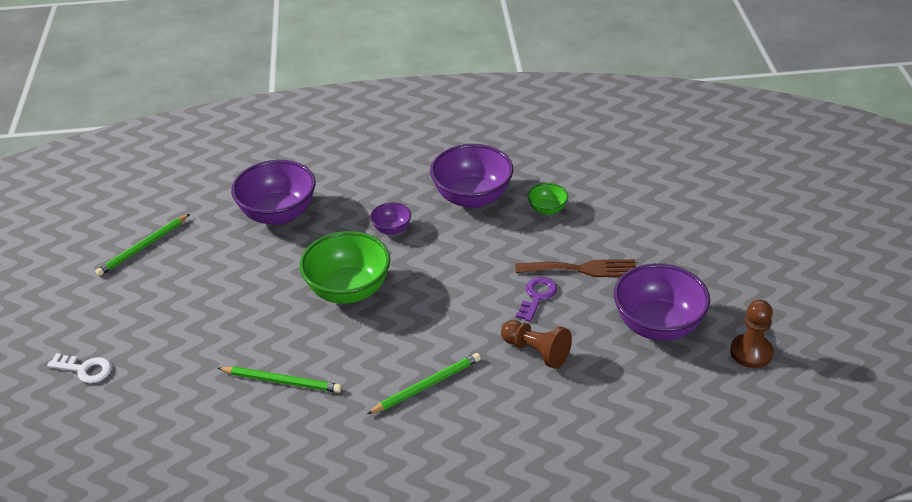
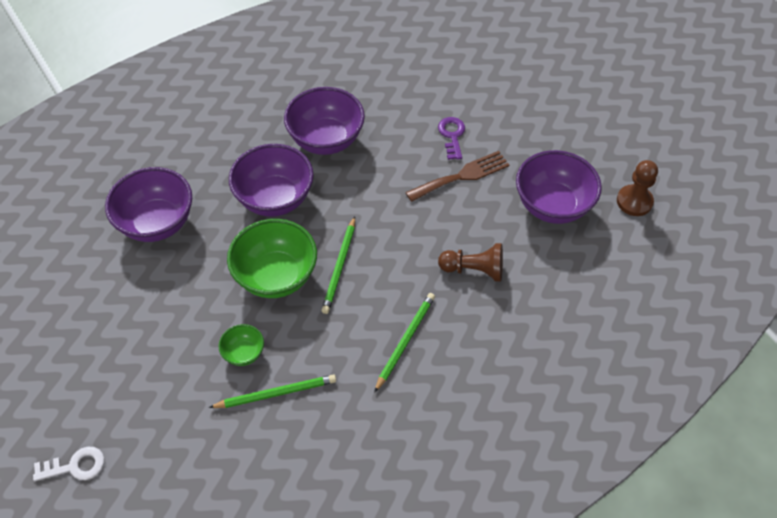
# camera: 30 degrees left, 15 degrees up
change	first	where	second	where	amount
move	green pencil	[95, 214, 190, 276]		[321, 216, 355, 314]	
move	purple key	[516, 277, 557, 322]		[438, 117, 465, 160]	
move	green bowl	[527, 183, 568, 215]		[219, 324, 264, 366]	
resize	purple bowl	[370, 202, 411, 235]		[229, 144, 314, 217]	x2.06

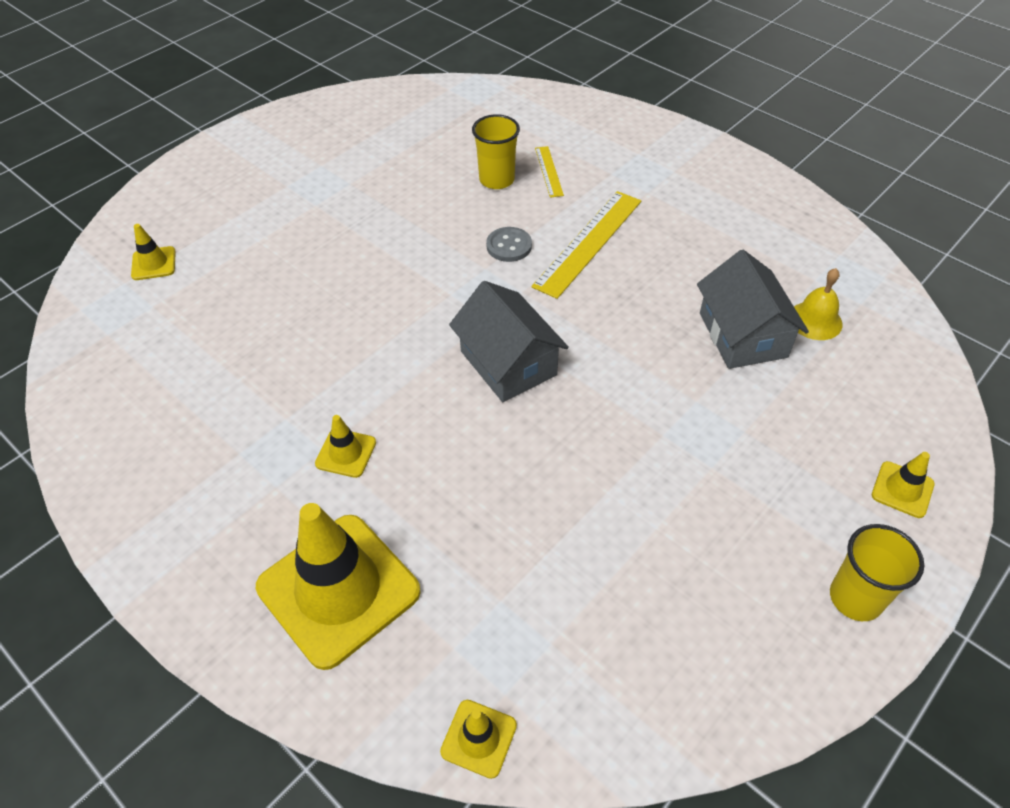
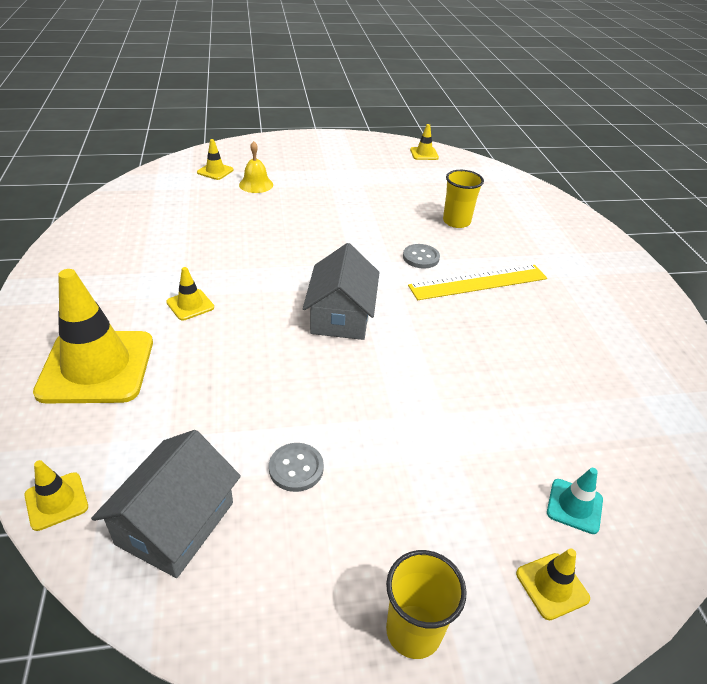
# camera: 35 degrees right, 10 degrees down
change	first	where	second	where	amount
delete	yellow ruler	[535, 146, 564, 198]			
insert			grey button	[269, 443, 324, 492]	
insert			yellow traffic cone	[410, 124, 439, 160]	
insert			turquoise traffic cone	[547, 468, 603, 534]	
move	grey house	[697, 250, 809, 369]		[91, 430, 241, 578]	
move	yellow bell	[794, 268, 842, 340]		[239, 141, 273, 193]	

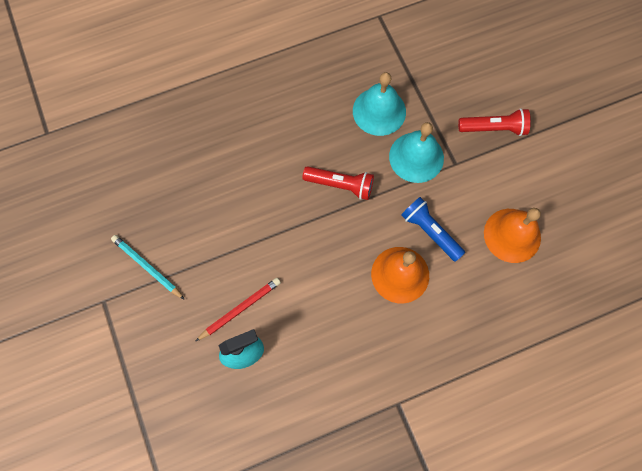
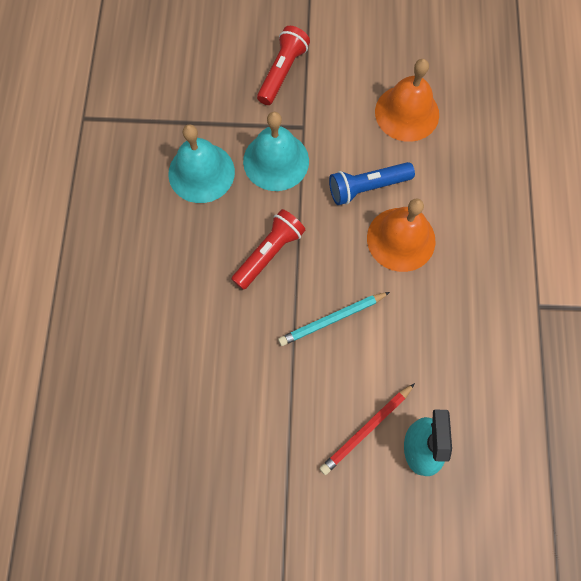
# camera: 65 degrees left, 0 degrees up
change	first	where	second	where	amount
move	turquoise pencil	[111, 235, 185, 300]		[278, 292, 390, 346]	
rotate	red pencil	[196, 278, 281, 341]		[319, 383, 415, 475]	120 degrees counterclockwise

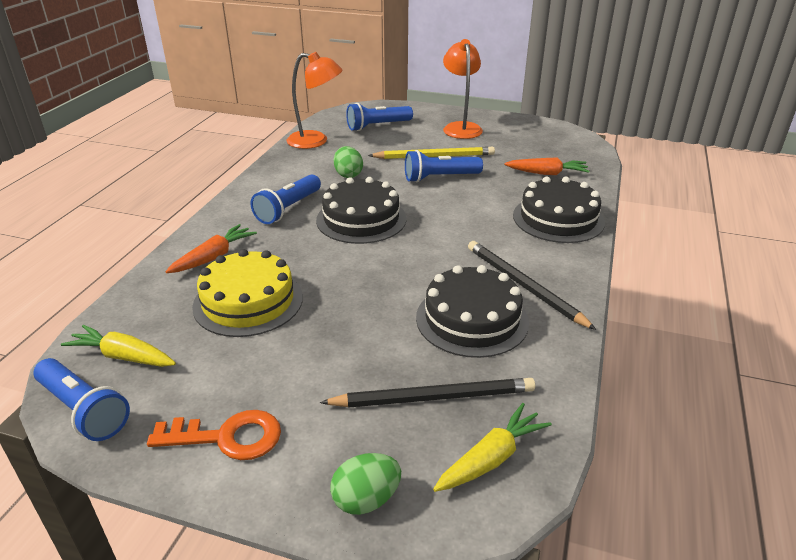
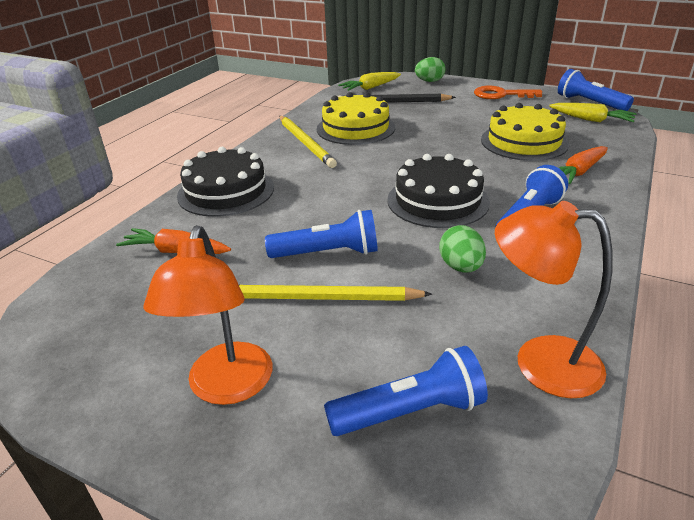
# camera: 170 degrees left, 0 degrees up
change	first	where	second	where	amount
recolor	black cake	[416, 265, 529, 358]	yellow cake	[317, 92, 395, 145]	
recolor	black pencil	[468, 241, 596, 330]	yellow pencil	[279, 116, 337, 168]	

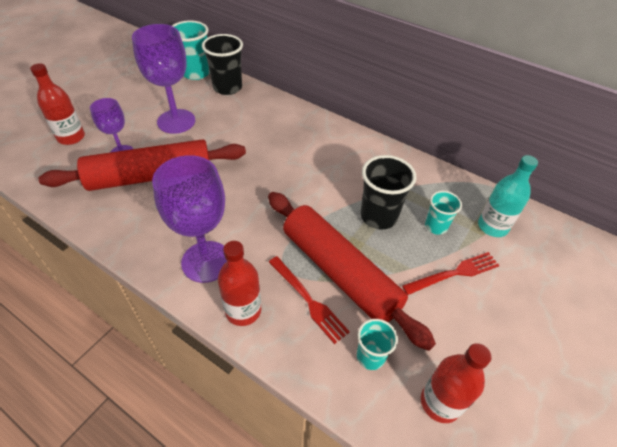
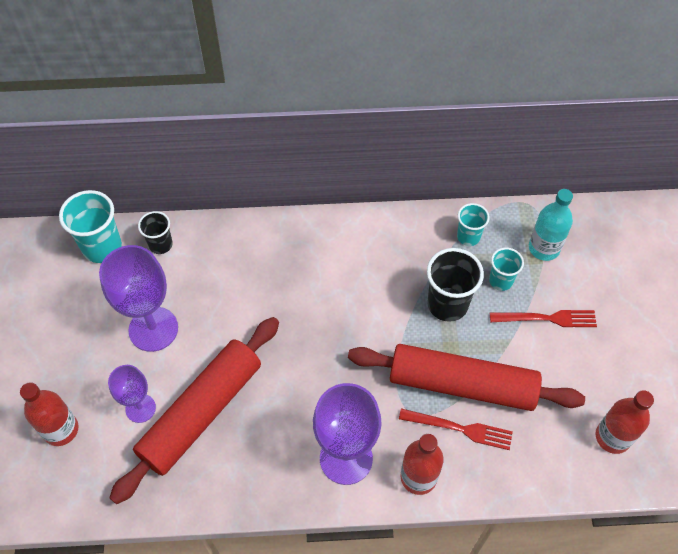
# camera: 35 degrees left, 10 degrees up
change	first	where	second	where	amount
move	turquoise cup	[357, 319, 398, 370]		[457, 203, 490, 246]	
rotate	red fork	[402, 252, 500, 295]		[490, 310, 597, 327]	60 degrees clockwise
resize	black cup	[202, 34, 243, 95]		[138, 211, 173, 254]	x0.60

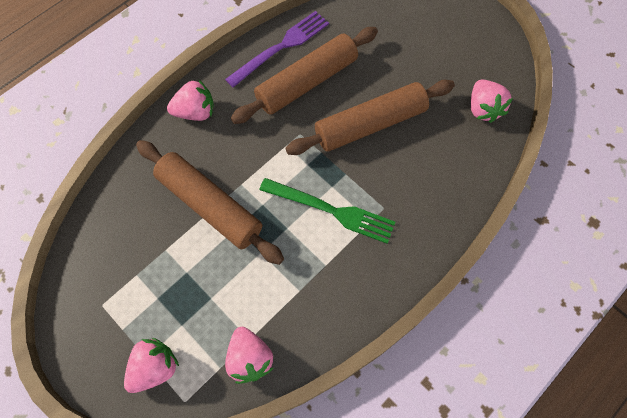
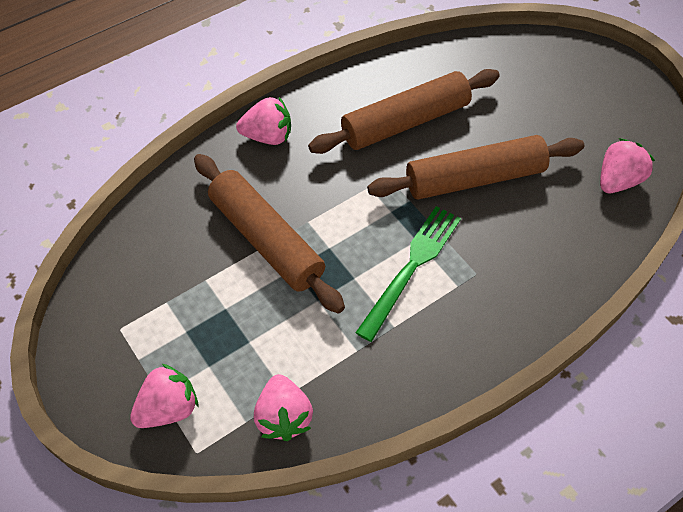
# camera: 10 degrees right, 10 degrees down
change	first	where	second	where	amount
delete	purple fork	[225, 11, 329, 88]			
rotate	green fork	[259, 178, 395, 244]		[355, 206, 461, 342]	90 degrees counterclockwise
rotate	pink strawberry	[471, 80, 513, 123]		[600, 138, 655, 193]	135 degrees counterclockwise

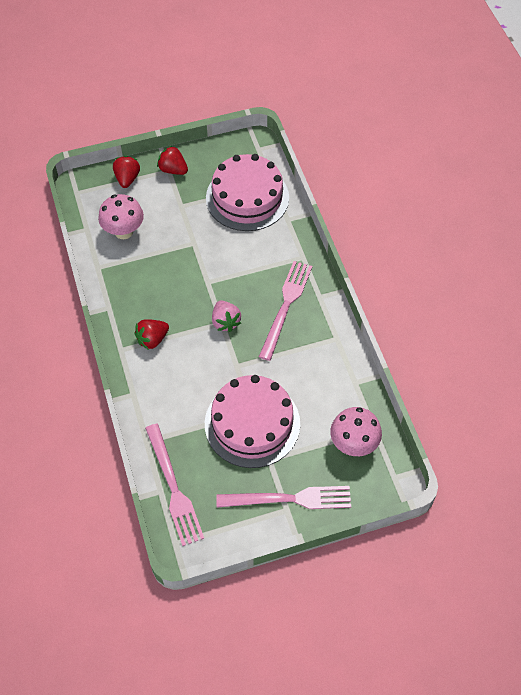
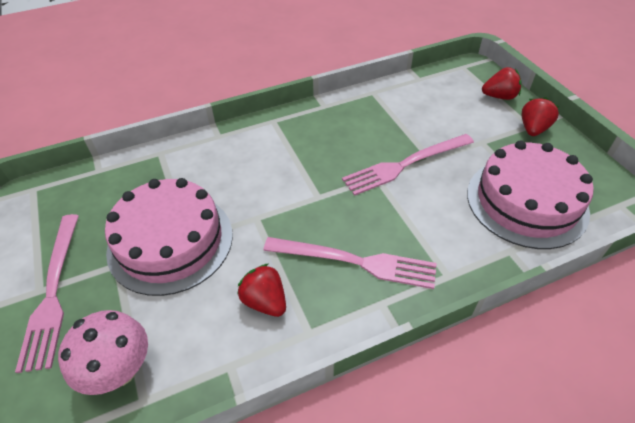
# camera: 85 degrees right, 10 degrees down
change	first	where	second	where	amount
delete	pink mushroom	[98, 194, 144, 239]			
delete	pink strawberry	[212, 301, 241, 332]			
move	red strawberry	[134, 319, 169, 350]		[237, 264, 286, 317]	
move	pink fork	[145, 424, 204, 546]		[342, 134, 474, 196]	

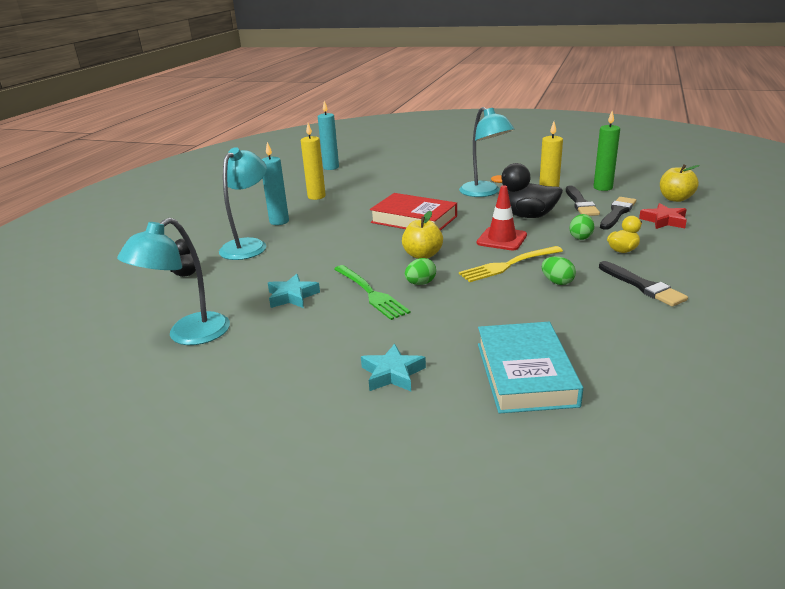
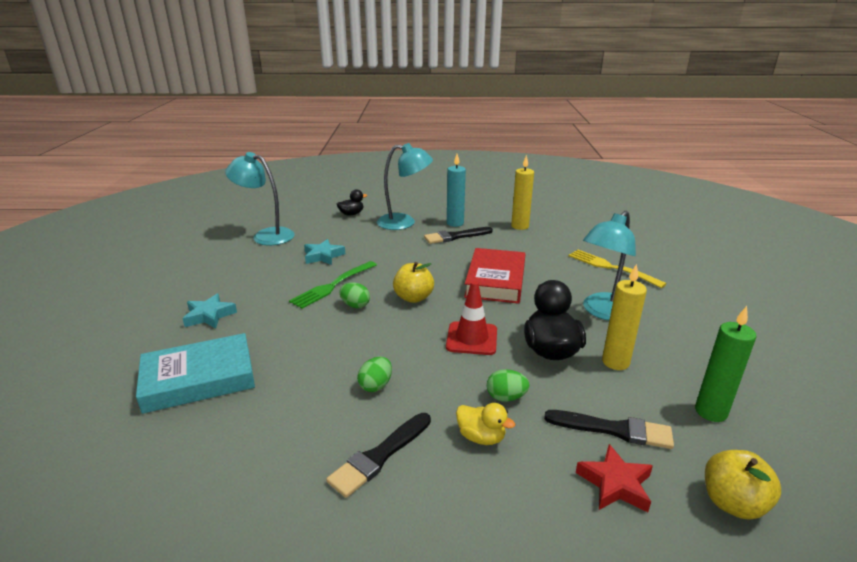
# camera: 70 degrees right, 0 degrees up
change	first	where	second	where	amount
delete	turquoise candle	[318, 101, 339, 170]			
move	yellow fork	[459, 246, 563, 282]		[568, 250, 667, 288]	
move	black brush	[566, 185, 600, 216]		[424, 227, 493, 244]	

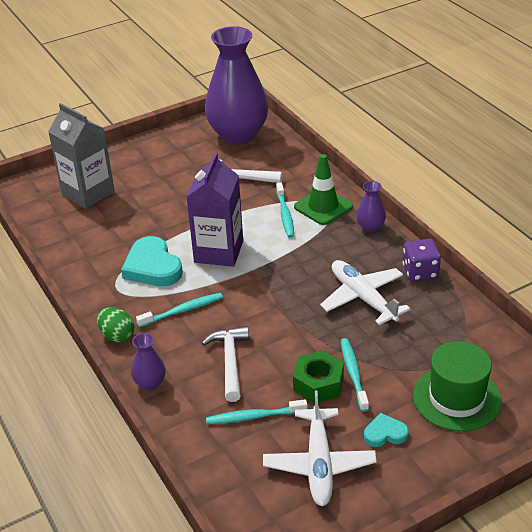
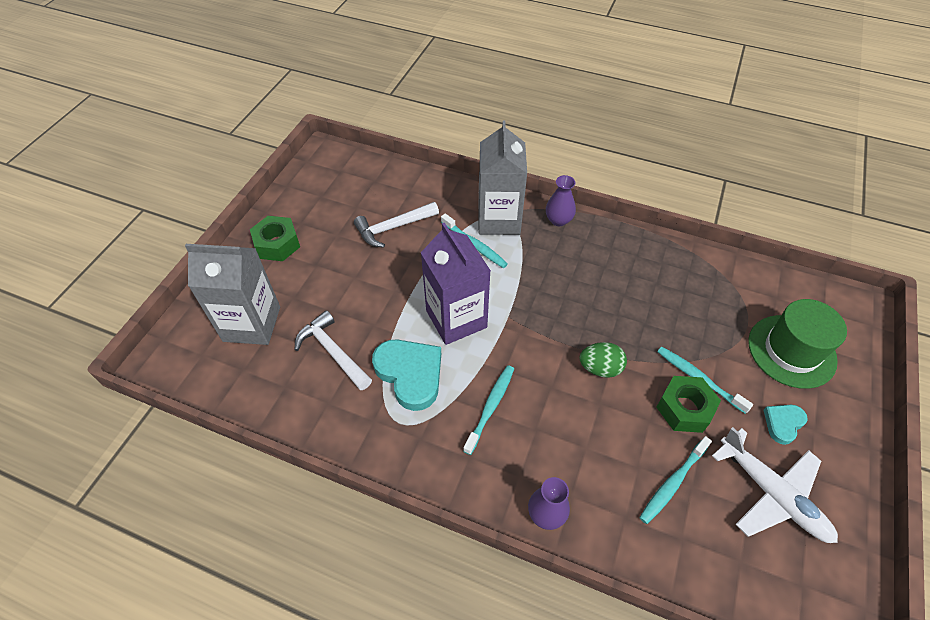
# camera: 40 degrees left, 15 degrees up
change	first	where	second	where	amount
delete	purple vase	[205, 26, 268, 145]			
delete	white plane	[320, 260, 410, 325]			
delete	purple dice	[403, 239, 441, 281]			
insert			green nut	[250, 216, 300, 261]	
move	green egg	[97, 307, 134, 342]		[580, 342, 627, 378]	
move	white hammer	[202, 326, 249, 402]		[295, 310, 372, 390]	
replace	green traffic cone	[294, 154, 353, 225]	grey carton	[479, 121, 527, 235]	
rotate	turquoise heart	[121, 236, 183, 286]		[372, 339, 441, 411]	150 degrees counterclockwise

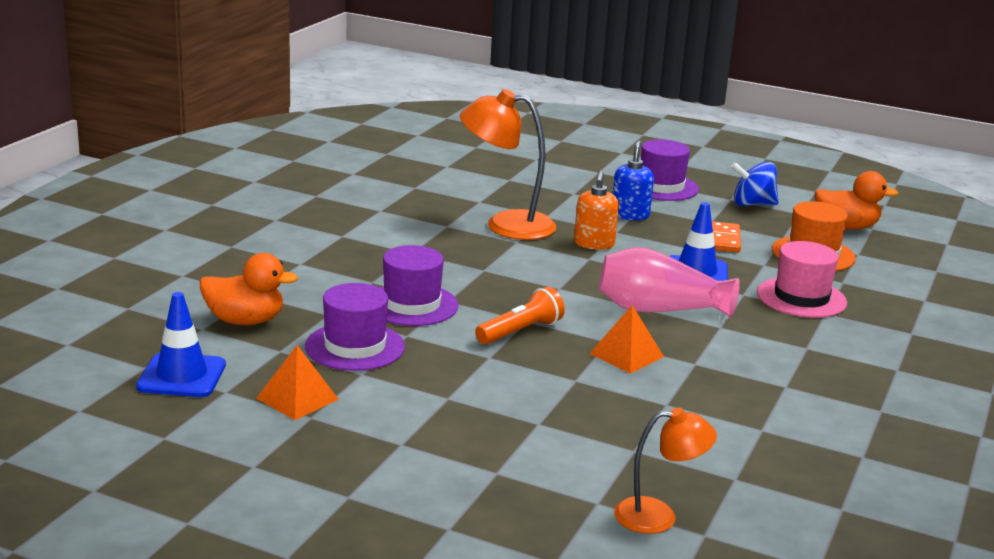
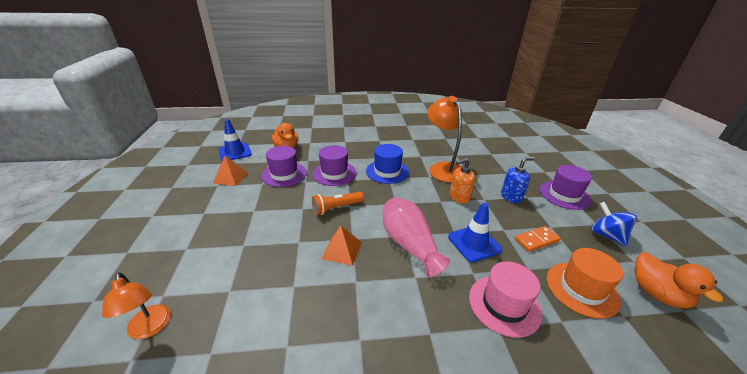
# camera: 60 degrees right, 10 degrees up
change	first	where	second	where	amount
insert			blue hat	[366, 144, 409, 184]	
rotate	orange flashlight	[475, 287, 565, 344]		[312, 192, 364, 215]	135 degrees clockwise

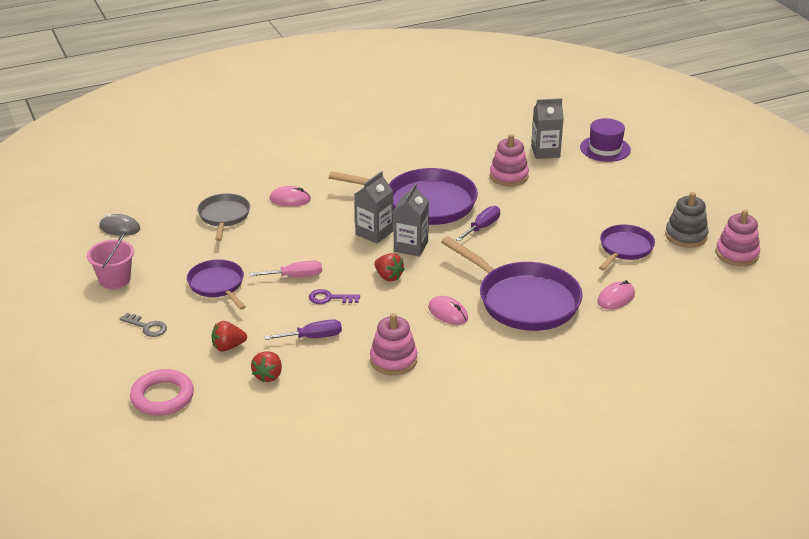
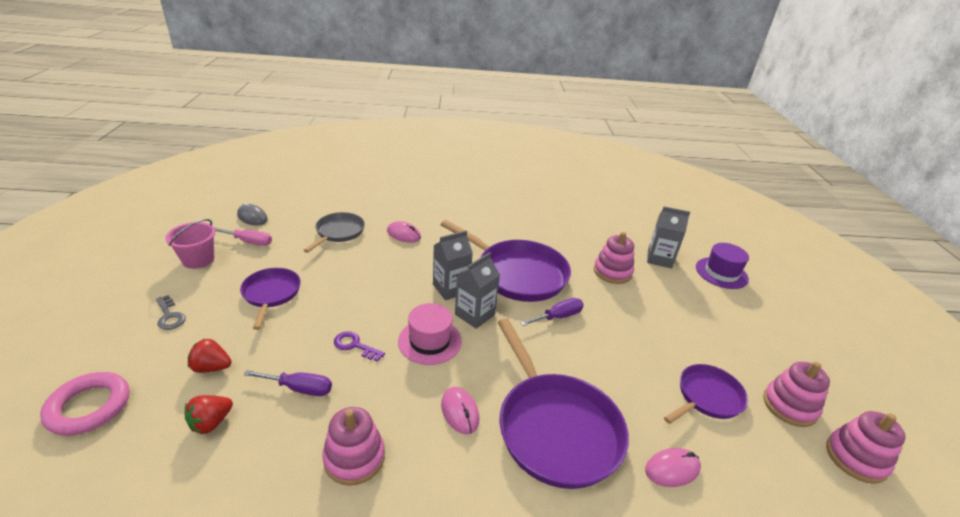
# camera: 20 degrees right, 0 degrees up
change	first	where	second	where	amount
move	pink screwdriver	[249, 260, 322, 277]		[215, 228, 272, 246]	
replace	red strawberry	[374, 253, 405, 281]	pink hat	[398, 303, 462, 365]	
recolor	grey stacking toy	[665, 192, 709, 248]	pink stacking toy	[763, 362, 830, 427]	

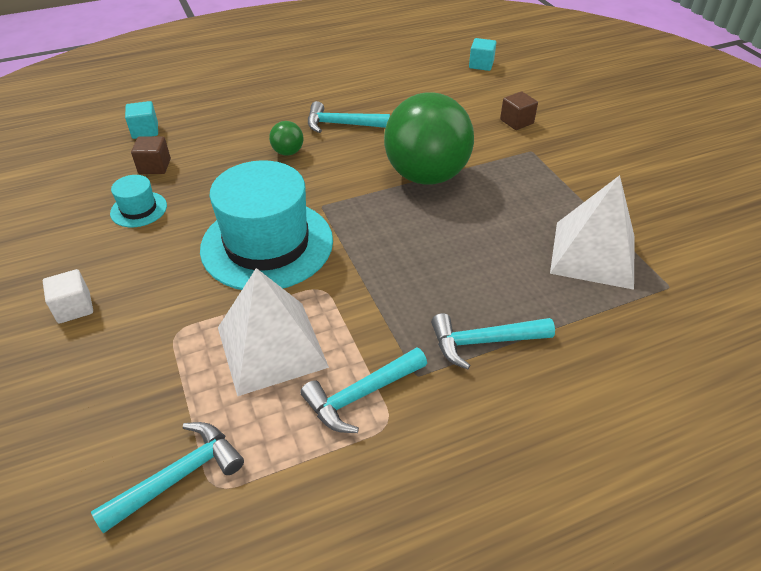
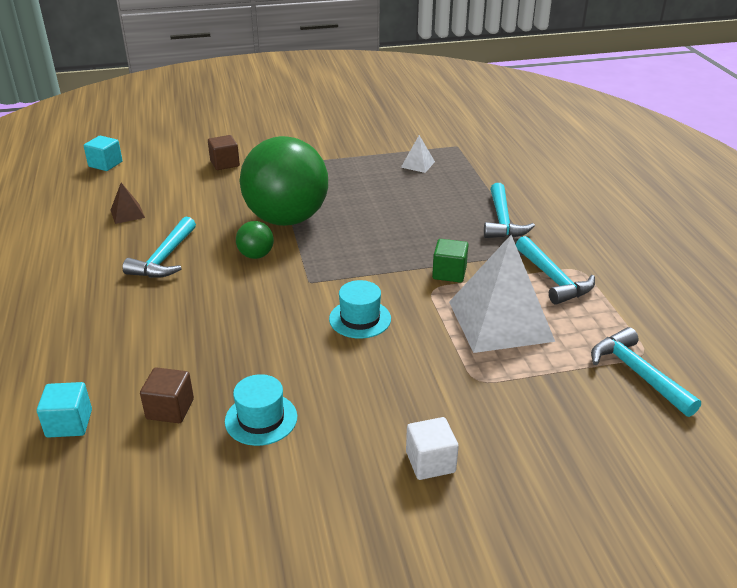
# camera: 80 degrees left, 10 degrees down
change	first	where	second	where	amount
insert			brown pyramid	[110, 183, 145, 224]	
insert			green cube	[432, 239, 468, 283]	
move	green ball	[269, 121, 304, 156]		[236, 221, 274, 259]	
resize	turquoise hat	[200, 160, 333, 290]		[329, 280, 391, 339]	x0.44
resize	white pyramid	[550, 175, 635, 290]		[401, 135, 435, 173]	x0.43

